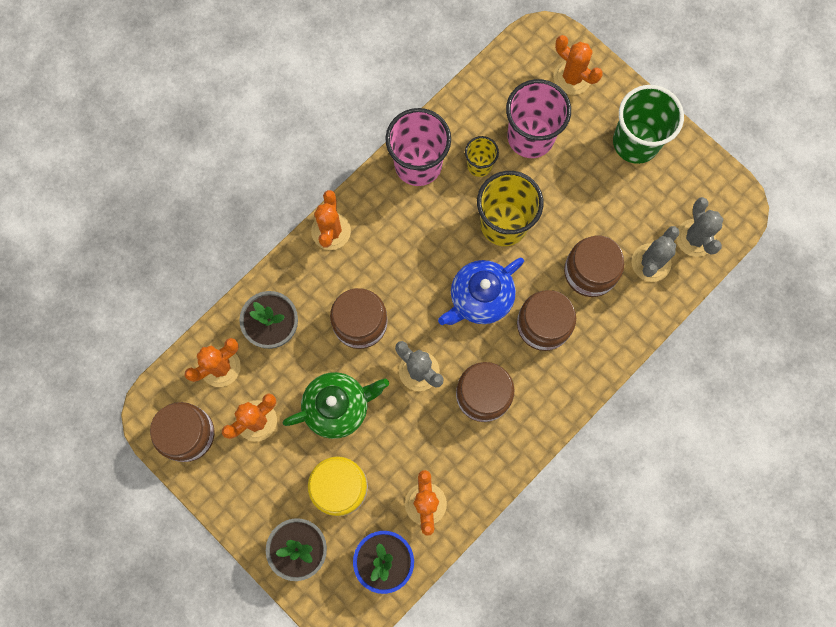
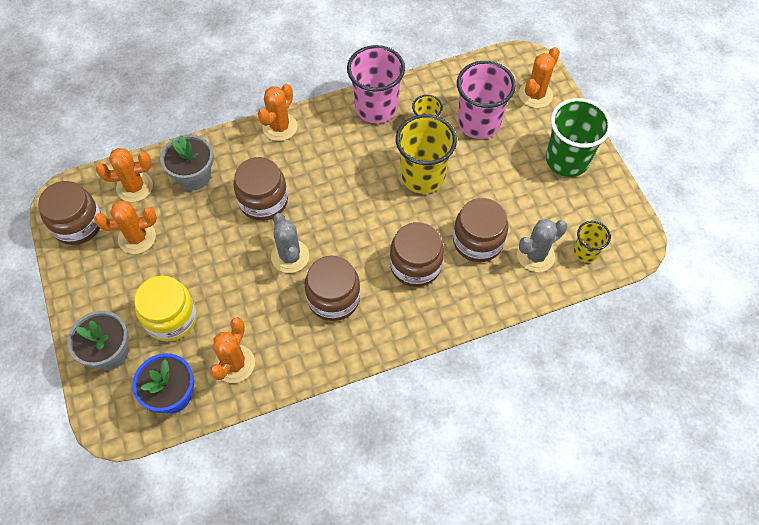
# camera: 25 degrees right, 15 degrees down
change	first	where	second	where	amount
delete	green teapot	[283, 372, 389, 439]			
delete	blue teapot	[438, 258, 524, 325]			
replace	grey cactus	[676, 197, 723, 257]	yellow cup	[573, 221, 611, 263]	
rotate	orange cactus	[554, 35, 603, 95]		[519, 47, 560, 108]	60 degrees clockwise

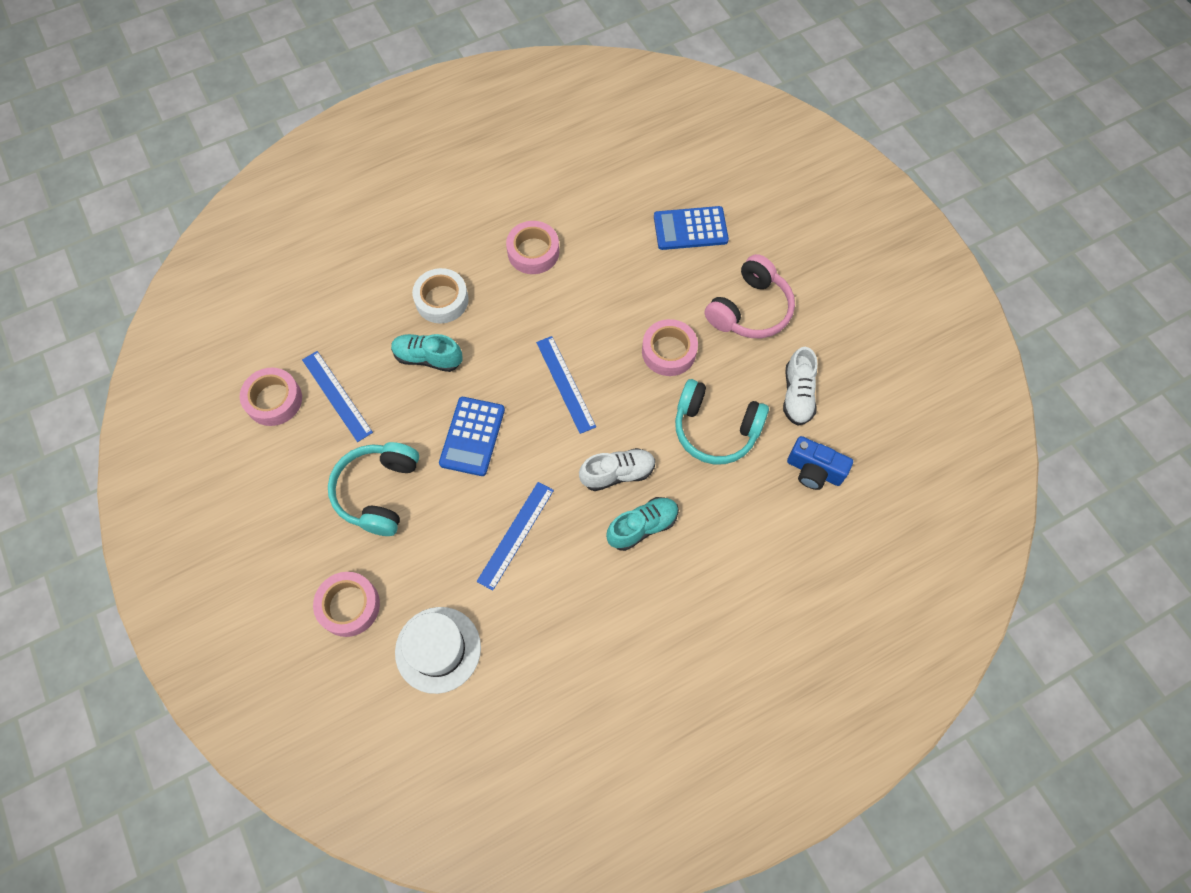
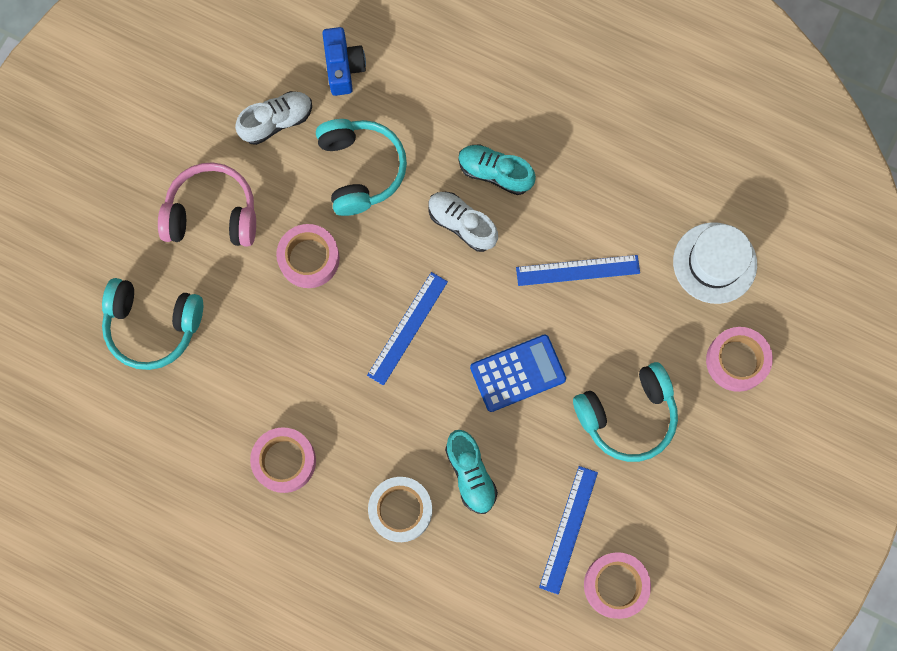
# camera: 125 degrees left, 10 degrees up
change	first	where	second	where	amount
replace	blue calculator	[654, 206, 729, 250]	turquoise headphones	[102, 278, 203, 370]	

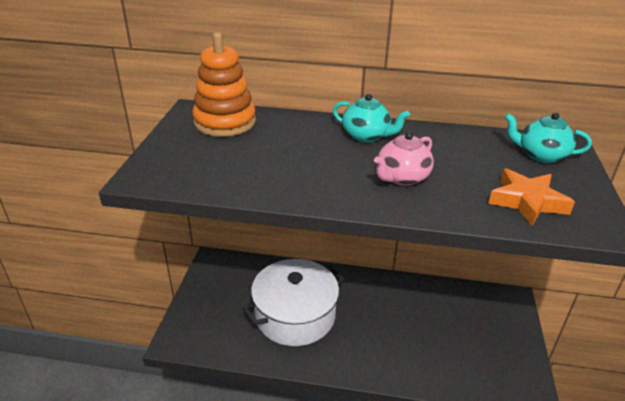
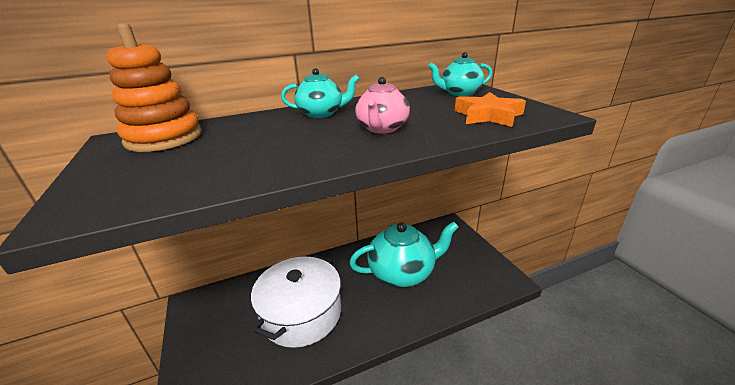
# camera: 30 degrees left, 5 degrees down
change	first	where	second	where	amount
insert			turquoise teapot	[349, 222, 459, 287]	

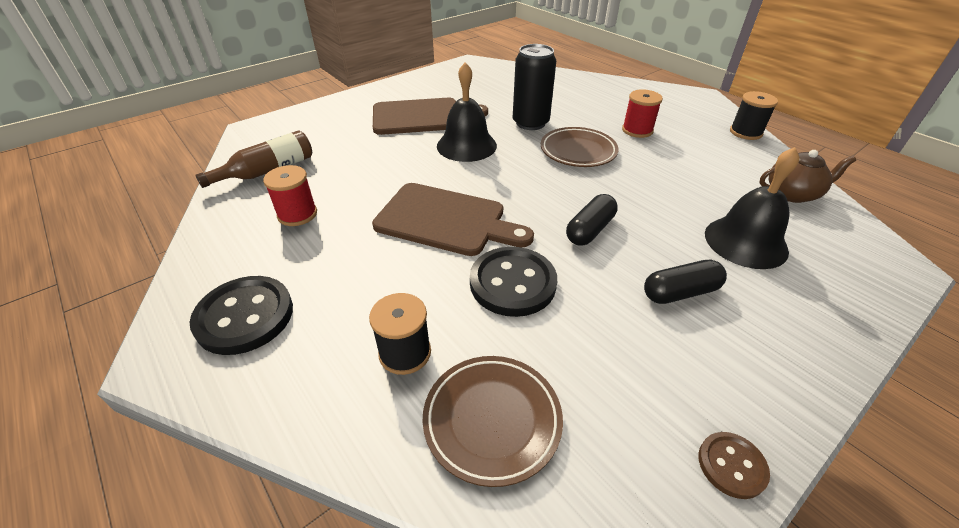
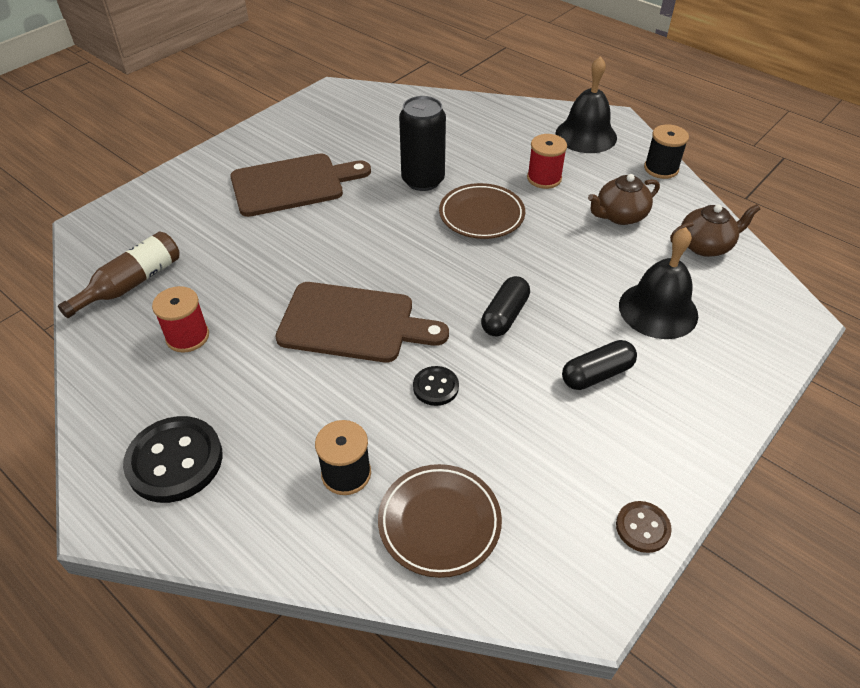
# camera: 10 degrees left, 5 degrees up
change	first	where	second	where	amount
insert			brown teapot	[588, 174, 660, 225]	
move	black bell	[437, 62, 497, 162]		[556, 56, 617, 153]	
resize	black button	[470, 247, 557, 317]		[413, 366, 459, 406]	x0.53

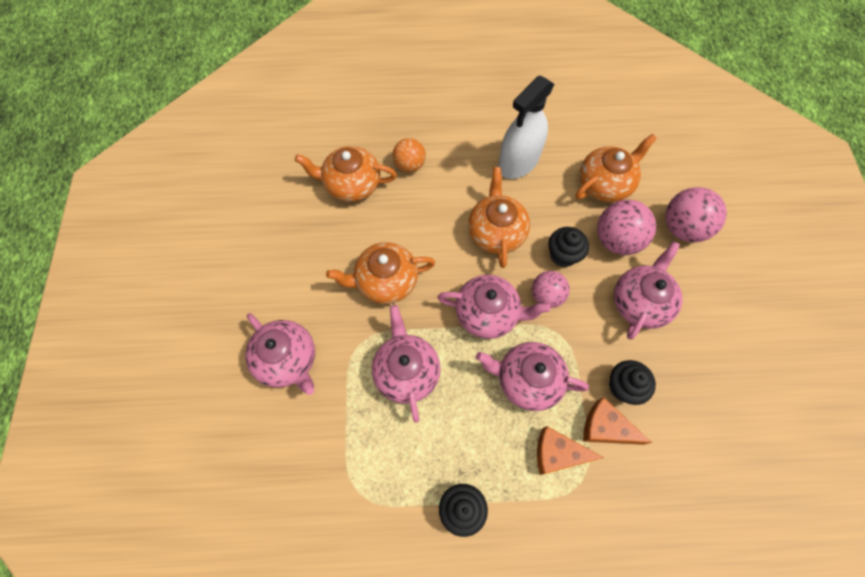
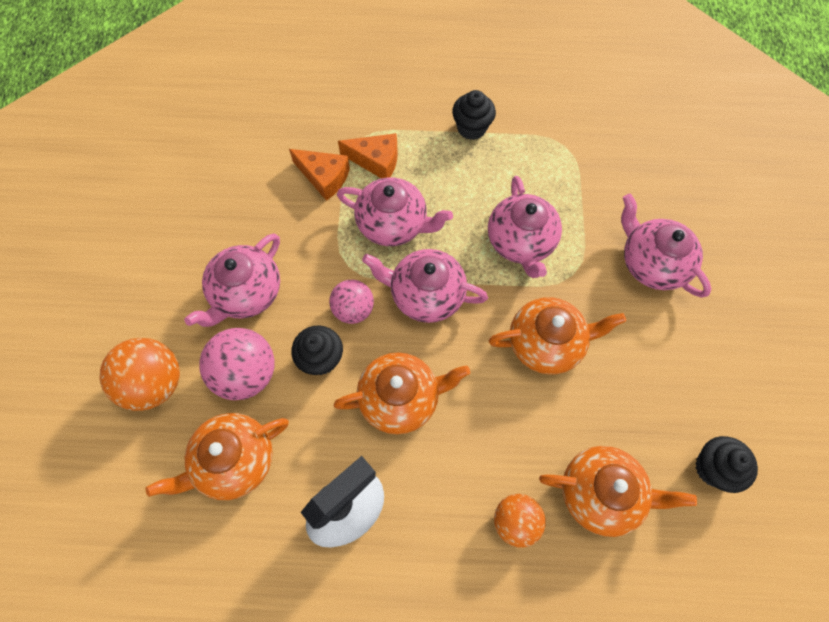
# camera: 175 degrees left, 0 degrees up
change	first	where	second	where	amount
move	black cupcake	[609, 360, 656, 405]		[695, 436, 758, 493]	
recolor	pink ball	[665, 187, 727, 242]	orange ball	[100, 338, 180, 411]	
rotate	orange teapot	[468, 167, 530, 268]		[333, 353, 470, 434]	105 degrees counterclockwise

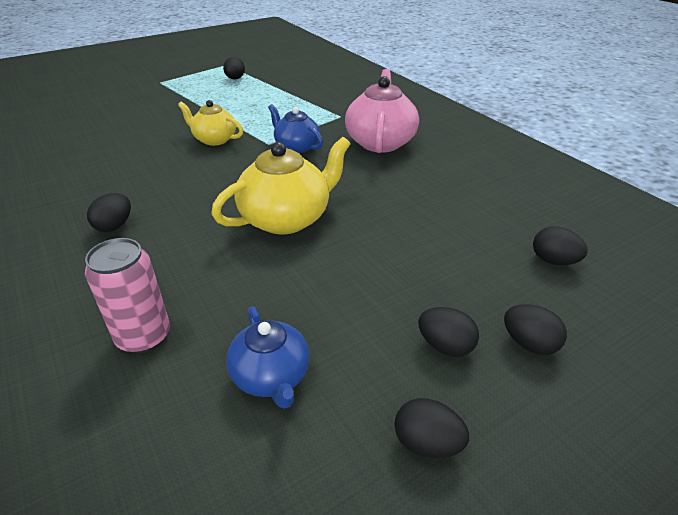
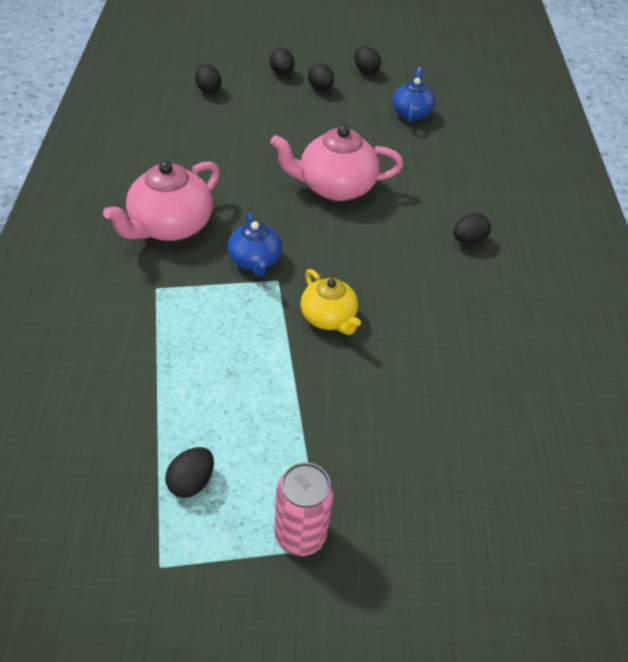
# camera: 150 degrees left, 10 degrees up
change	first	where	second	where	amount
move	pink can	[85, 238, 170, 353]		[274, 462, 334, 556]	
recolor	yellow teapot	[211, 137, 350, 235]	pink teapot	[270, 125, 403, 201]	

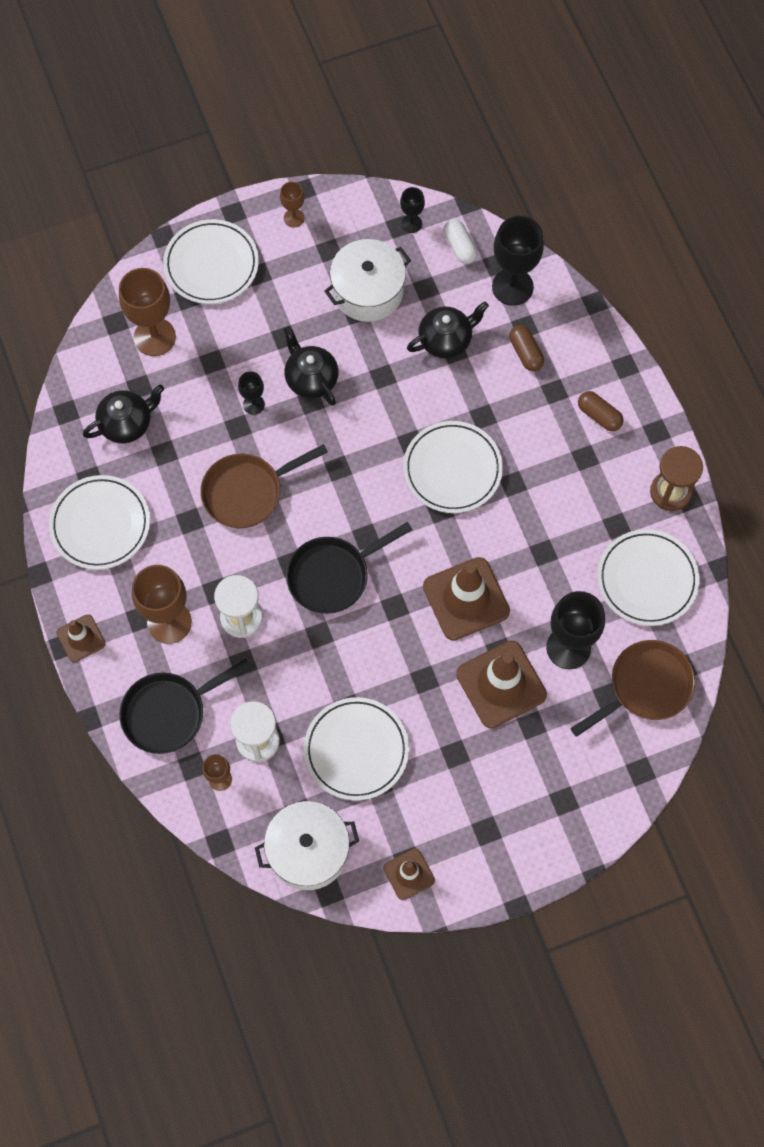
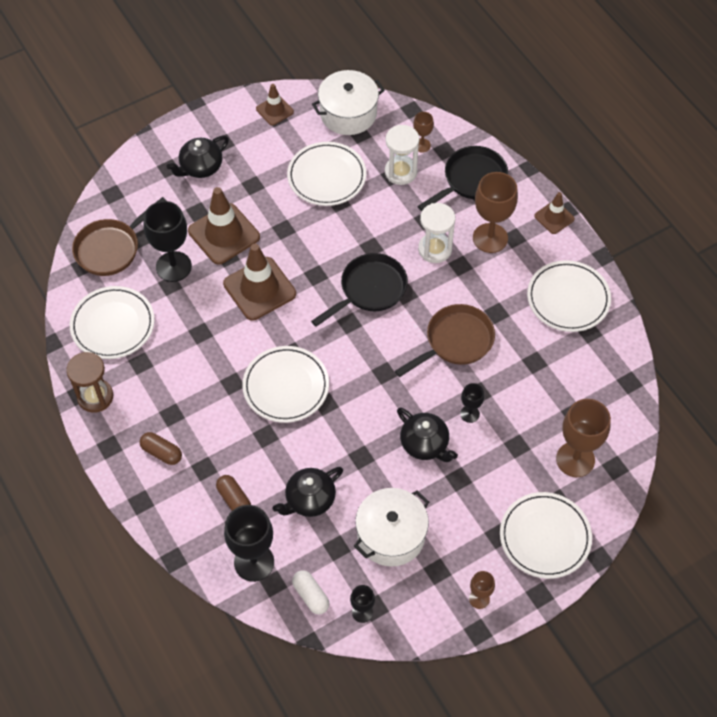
# camera: 170 degrees right, 10 degrees down
change	first	where	second	where	amount
move	black teapot	[83, 384, 164, 443]		[166, 136, 229, 178]	

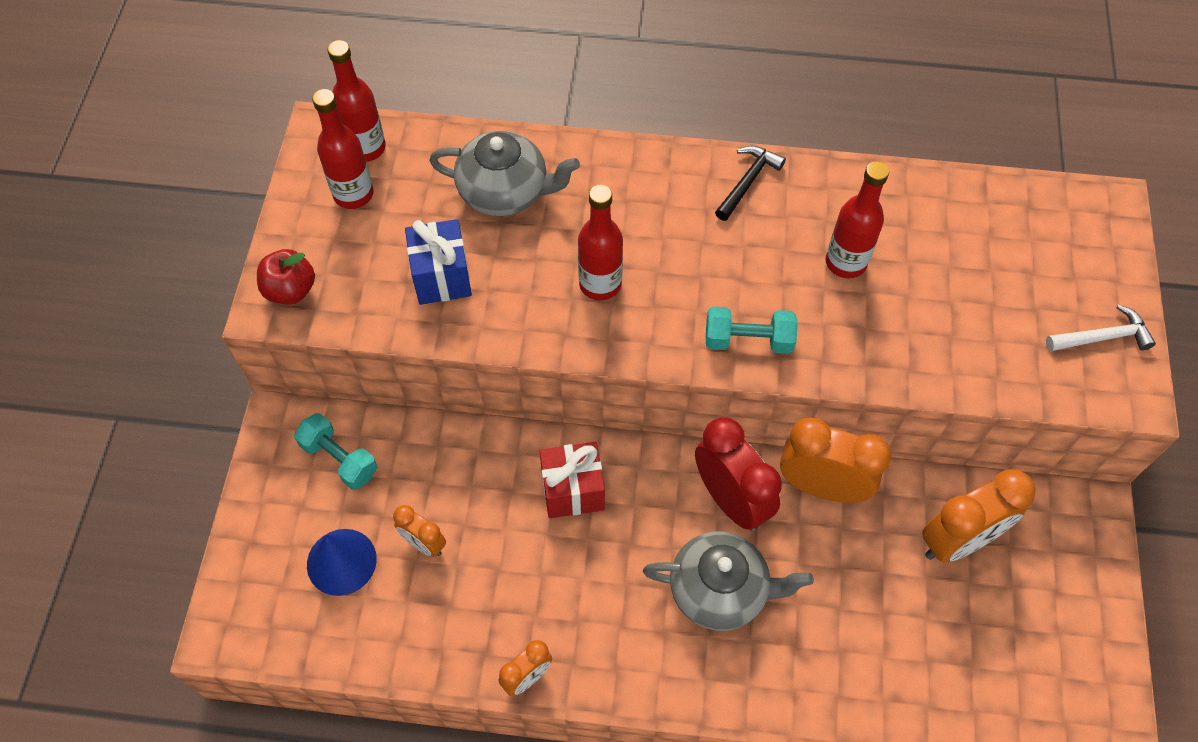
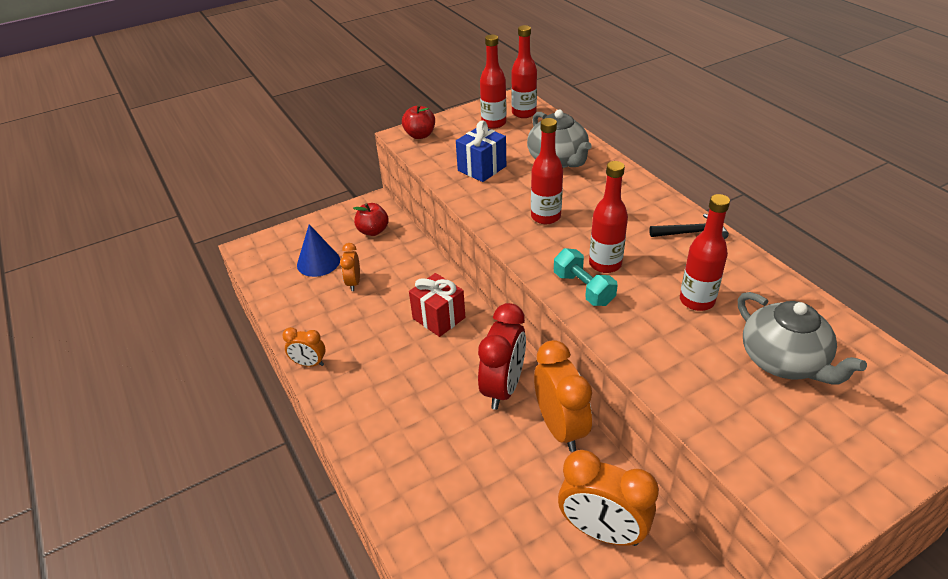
# camera: 55 degrees right, 20 degrees down
change	first	where	second	where	amount
delete	white hammer	[1046, 305, 1156, 351]			
insert			red bottle	[589, 161, 628, 273]	
move	grey teapot	[643, 531, 814, 631]		[738, 292, 867, 384]	
replace	turquoise dumbbell	[294, 413, 378, 490]	red apple	[353, 203, 389, 236]	

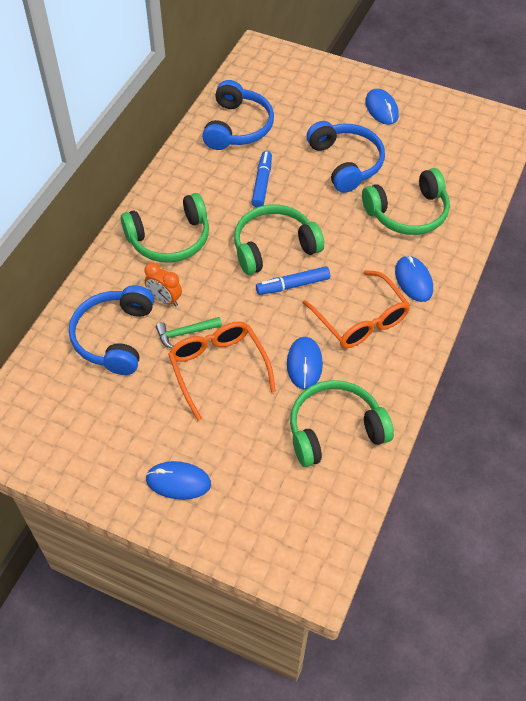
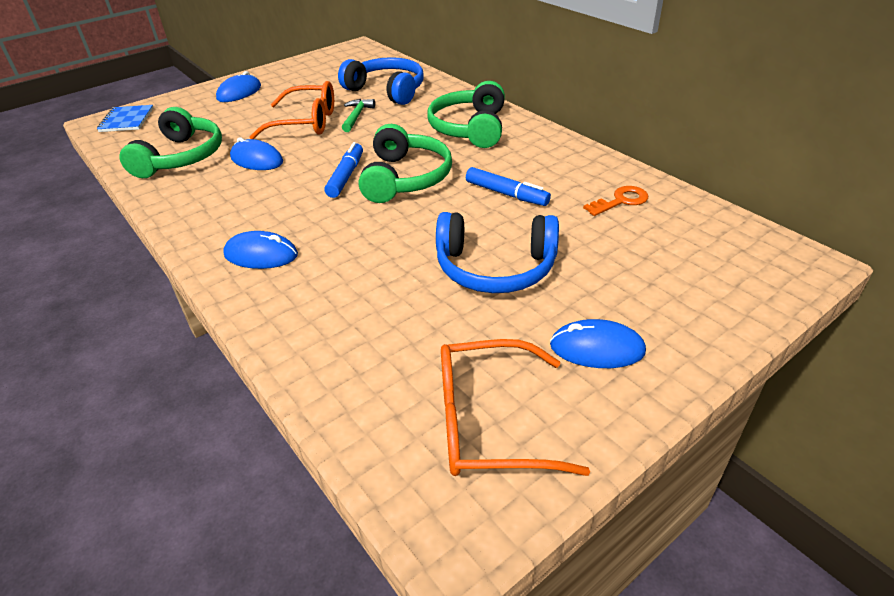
# camera: 120 degrees right, 15 degrees down
change	first	where	second	where	amount
delete	orange clock	[144, 262, 182, 306]			
delete	green headphones	[362, 168, 450, 235]			
insert			blue notebook	[97, 105, 153, 132]	
move	orange glasses	[303, 270, 410, 348]		[441, 339, 590, 476]	
replace	blue headphones	[202, 80, 274, 150]	orange key	[583, 186, 648, 216]	

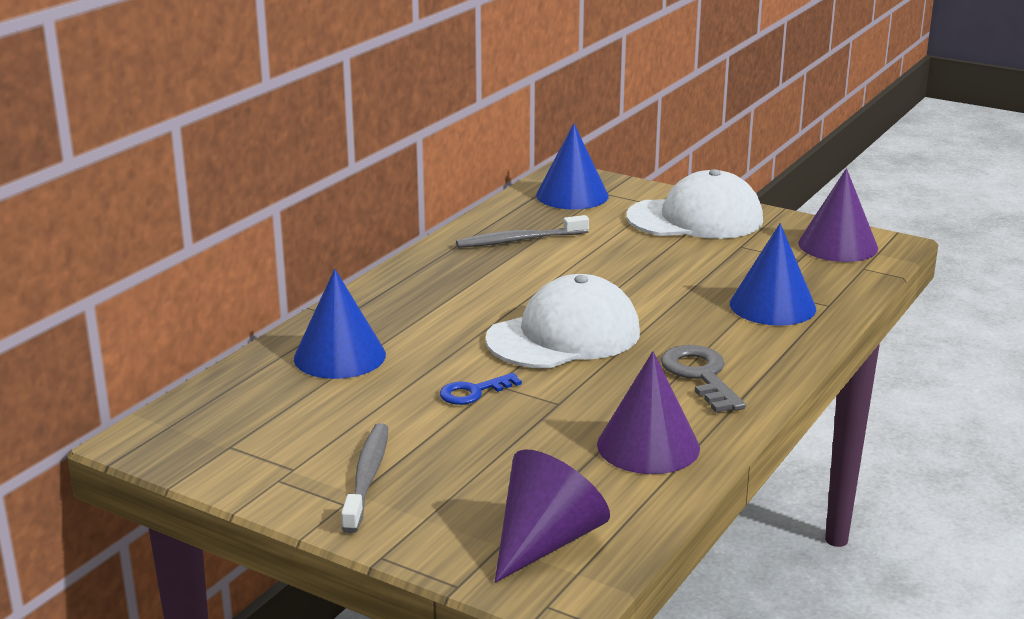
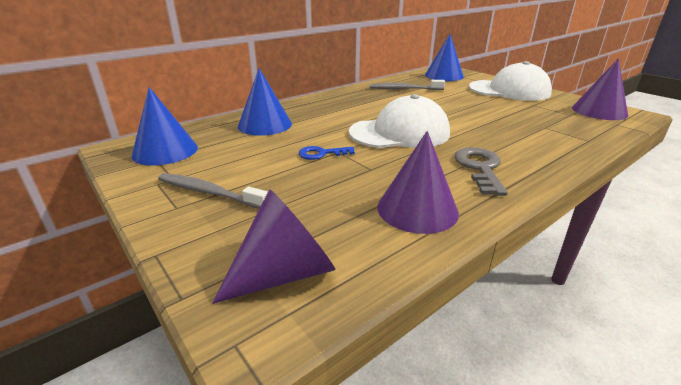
# camera: 20 degrees right, 5 degrees up
change	first	where	second	where	amount
move	blue cone	[730, 223, 816, 326]		[132, 87, 198, 166]	
rotate	grey toothbrush	[341, 423, 388, 533]		[158, 173, 268, 209]	90 degrees counterclockwise

